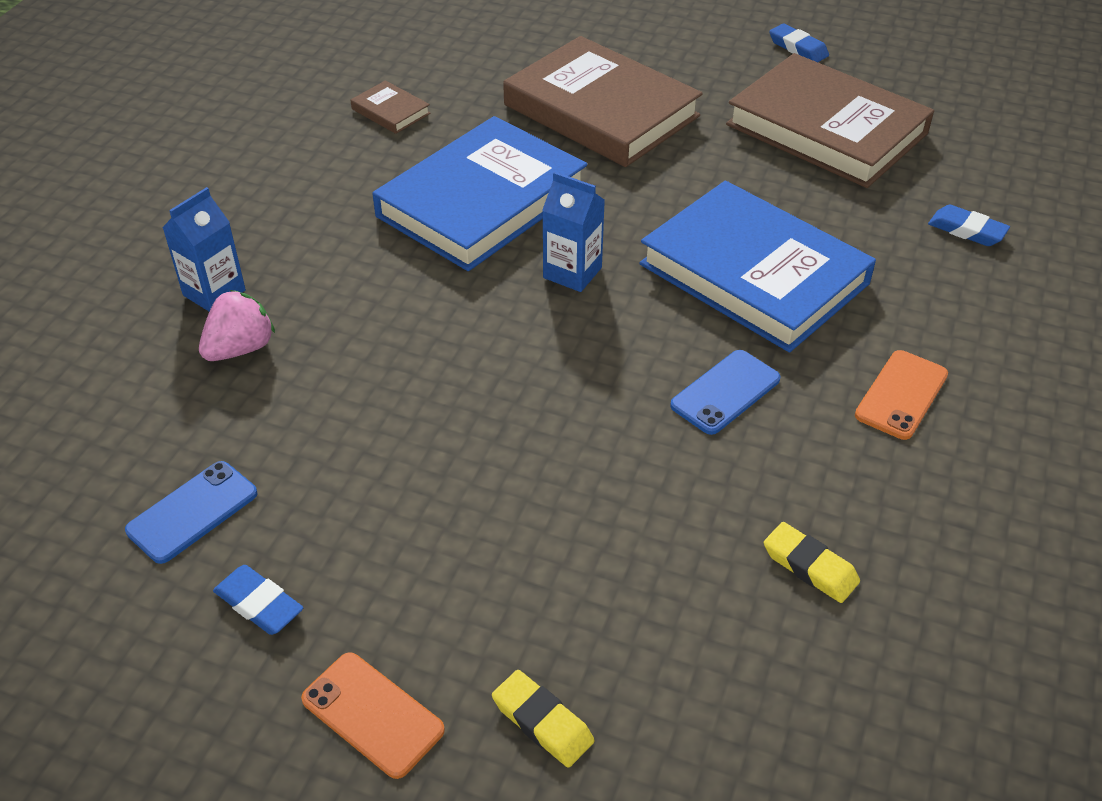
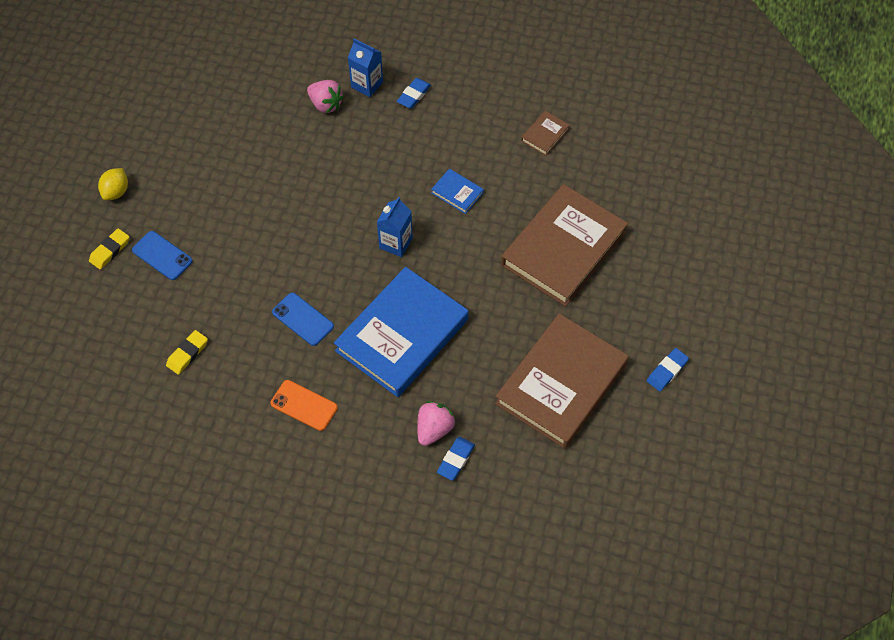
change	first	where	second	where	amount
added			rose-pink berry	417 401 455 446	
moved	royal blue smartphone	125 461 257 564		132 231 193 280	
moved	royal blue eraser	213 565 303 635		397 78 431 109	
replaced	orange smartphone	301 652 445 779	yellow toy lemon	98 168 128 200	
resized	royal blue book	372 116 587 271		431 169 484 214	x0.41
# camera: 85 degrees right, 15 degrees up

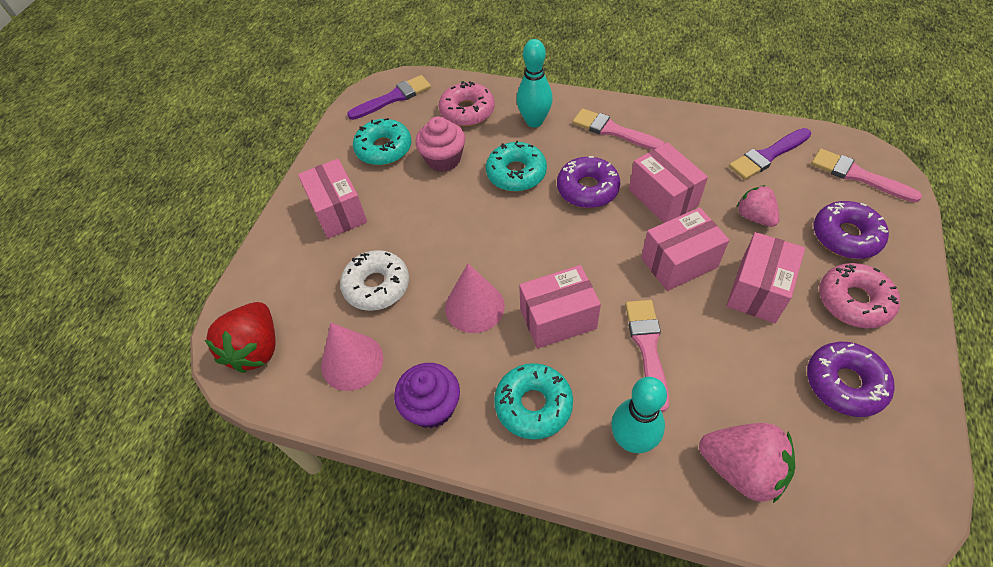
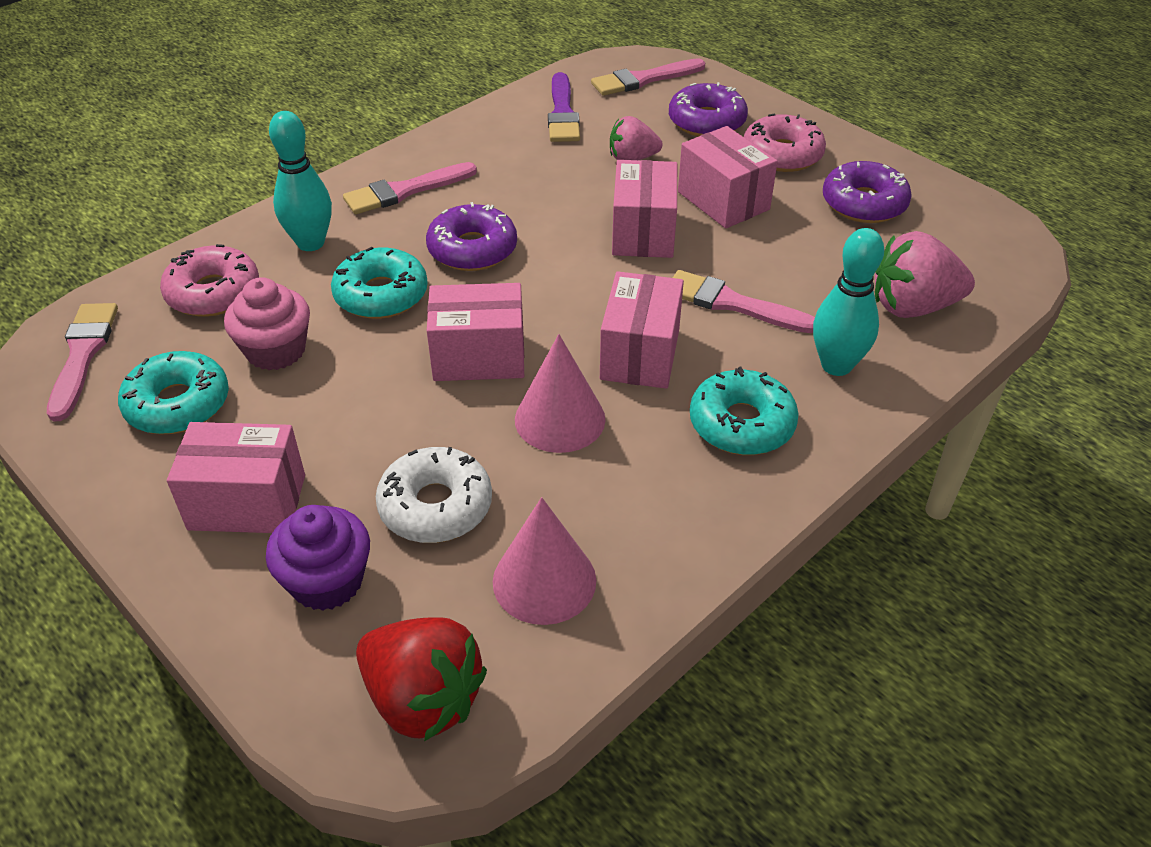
change	first	where	second	where	amount
moved	royal purple fairy cake	394 363 460 428		266 505 370 611	
moved	rose-pink package	629 143 708 223		427 283 524 381	
recoloured	royal purple paintbrush	347 75 431 120	rose-pink paintbrush	47 303 118 421	
turned	rose-pink berry	699 423 795 503		875 231 975 318	150 degrees counterclockwise
# camera: 65 degrees left, 10 degrees down

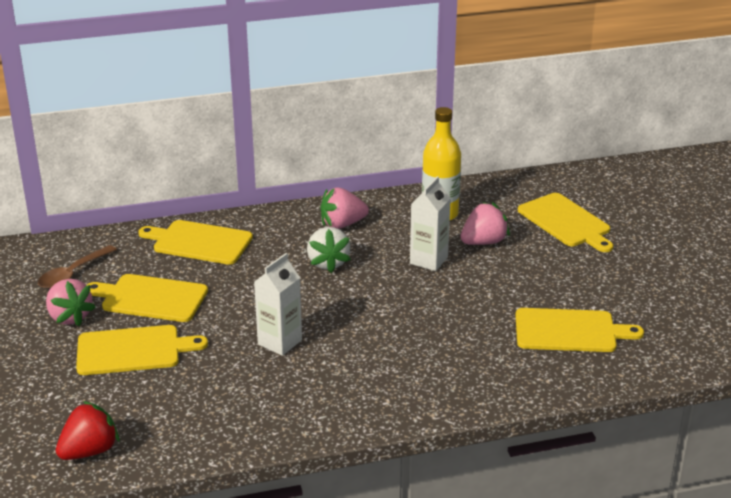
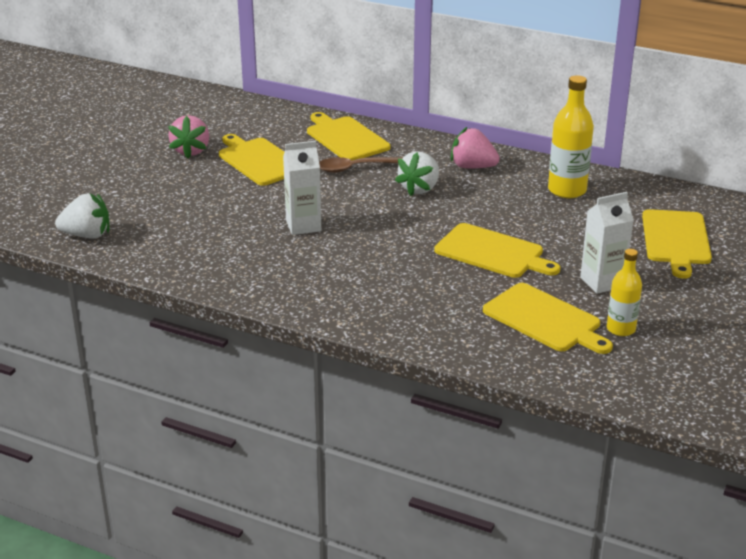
change	first	where	second	where	amount
removed	rose-pink berry	461 202 510 245			
added			yellow drink bottle	607 249 642 336	
moved	brown spoon	38 245 117 289		319 157 403 173	
moved	yellow cutting board	76 325 208 375		434 223 561 278	
moved	white milk carton	410 176 451 271		580 192 634 294	
recoloured	crimson berry	56 401 120 460	white berry	55 193 109 238	
# camera: 40 degrees right, 0 degrees up

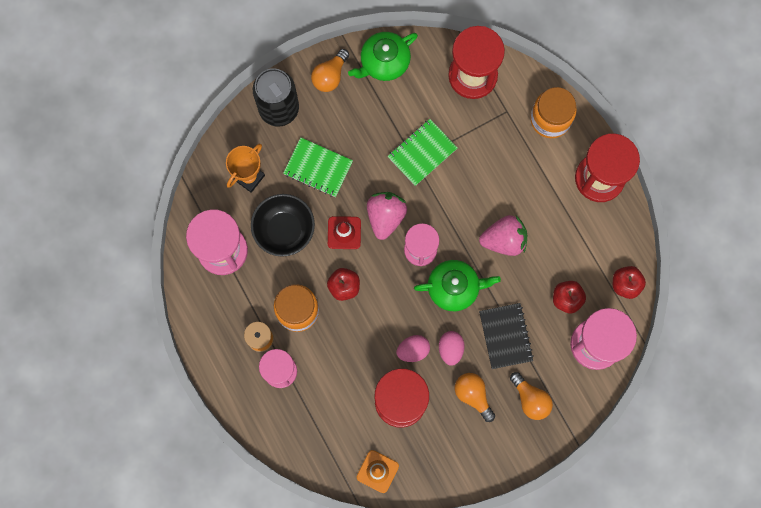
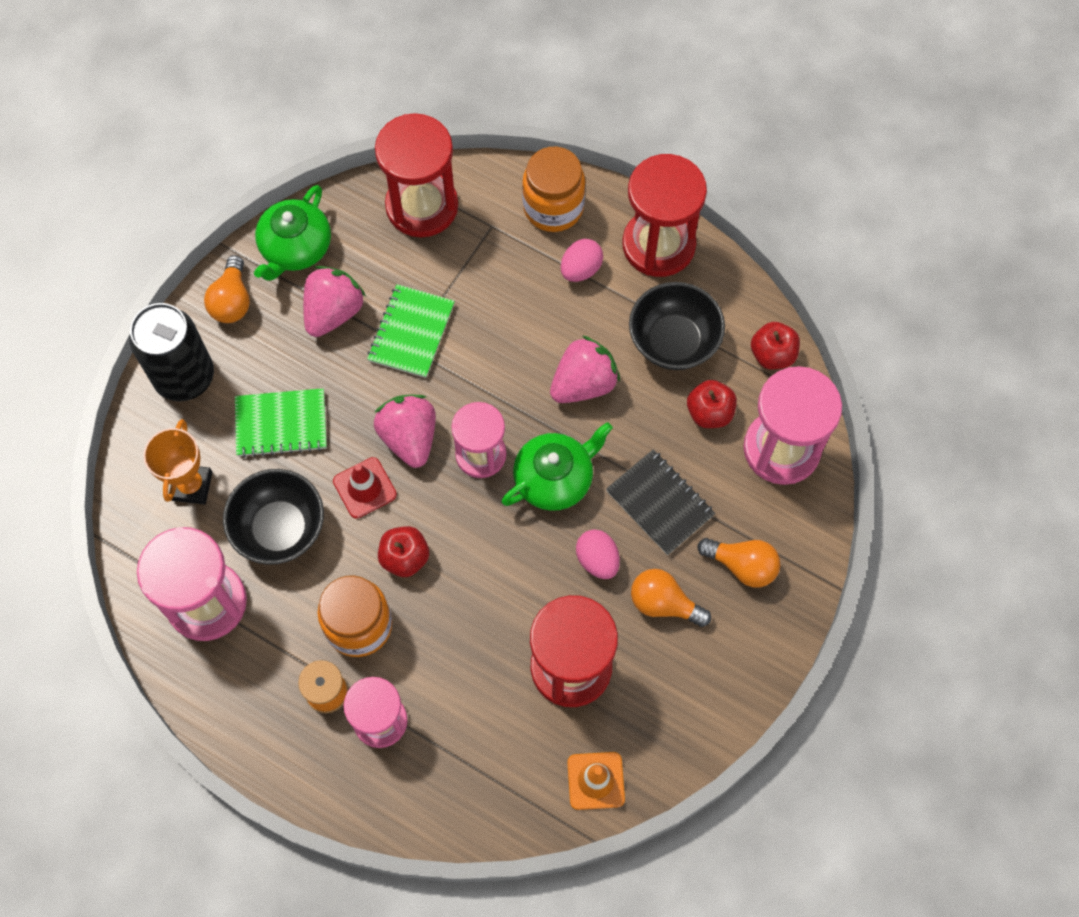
change	first	where	second	where	amount
added			rose-pink berry	303 266 366 337	
added			black deep dish	629 282 725 370	
moved	rose-pink toy egg	396 335 430 362		561 239 603 282	
# camera: 30 degrees left, 10 degrees down

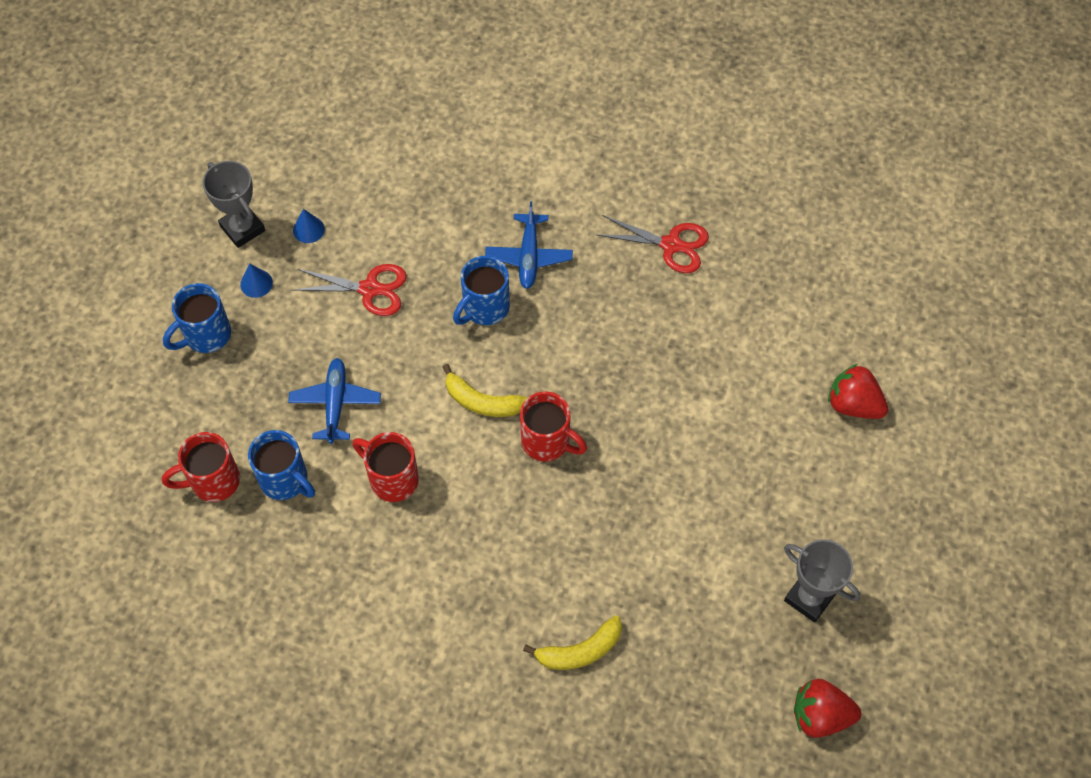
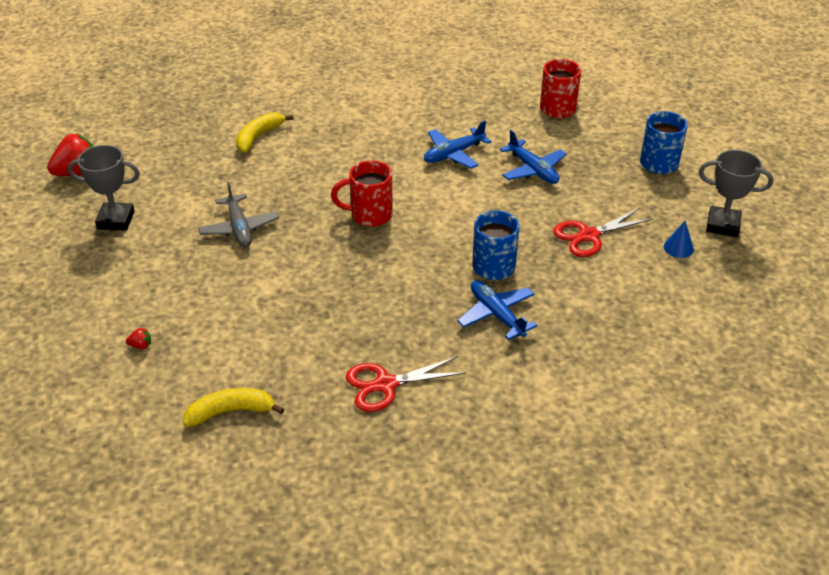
change	first	where	second	where	amount
removed	royal blue cone shape	240 264 273 298			
removed	royal blue mug	248 430 315 500			
added			gray aeroplane	198 182 279 247	
moved	yellow banana	443 364 527 417		183 388 284 427	
replaced	crimson mug	352 432 419 502	royal blue aeroplane	424 120 492 169	
resized	crimson berry	828 364 888 419		126 328 151 349	x0.42
# camera: 145 degrees right, 20 degrees down

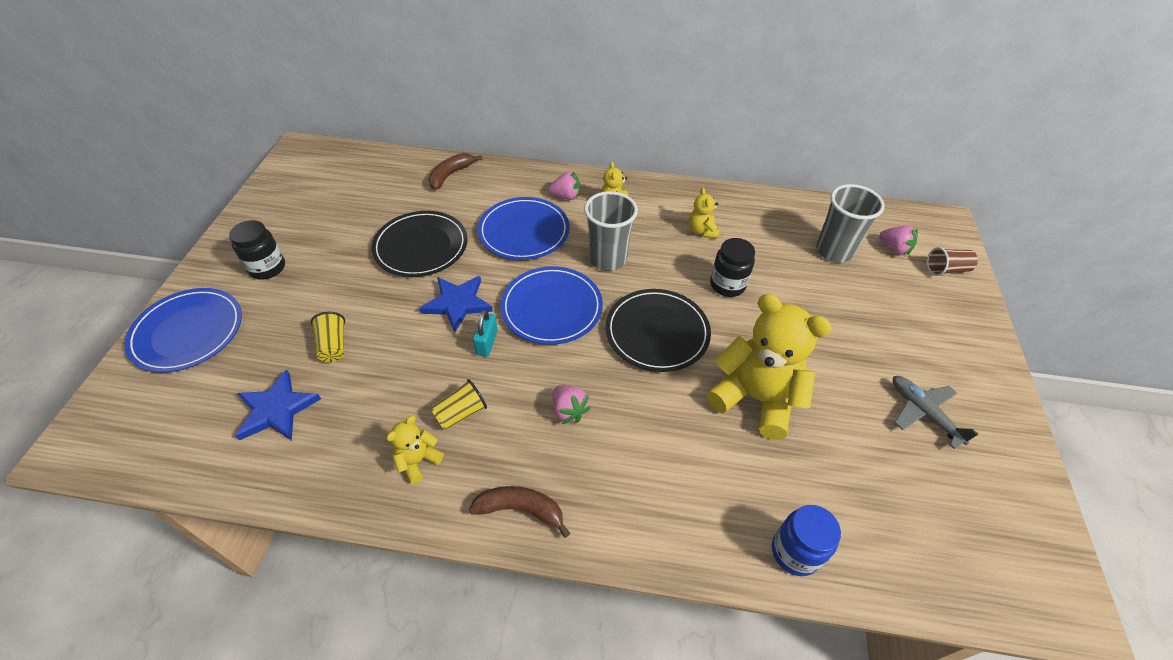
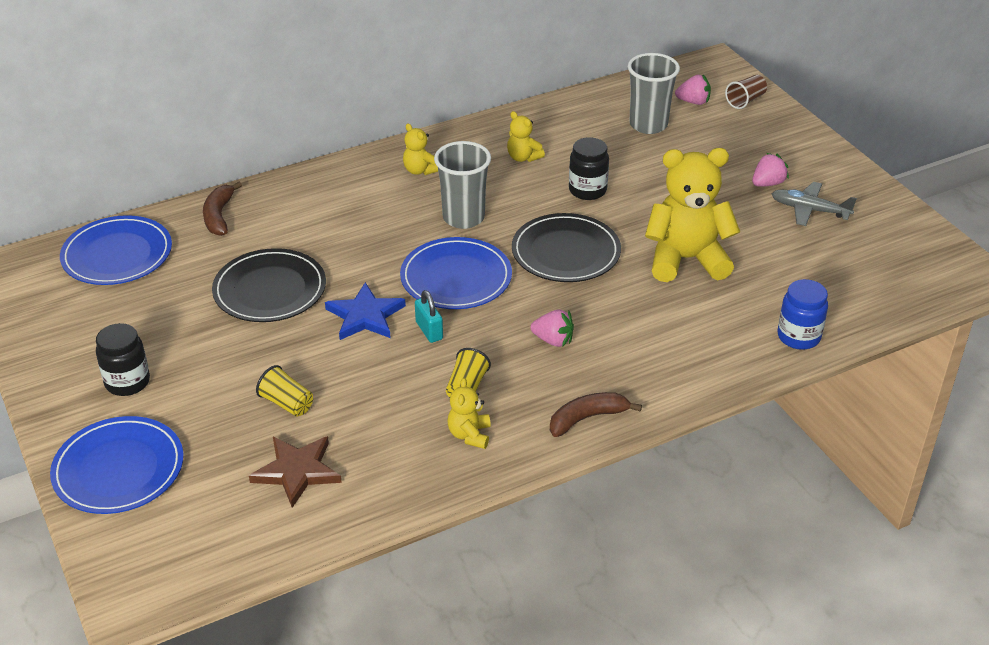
change	first	where	second	where	amount
moved	royal blue plate	478 197 570 260		60 215 172 285	
moved	rose-pink berry	548 172 580 200		752 153 789 187	
recoloured	royal blue star shape	235 369 321 441	brown star shape	249 436 342 508	
# camera: 35 degrees left, 10 degrees down

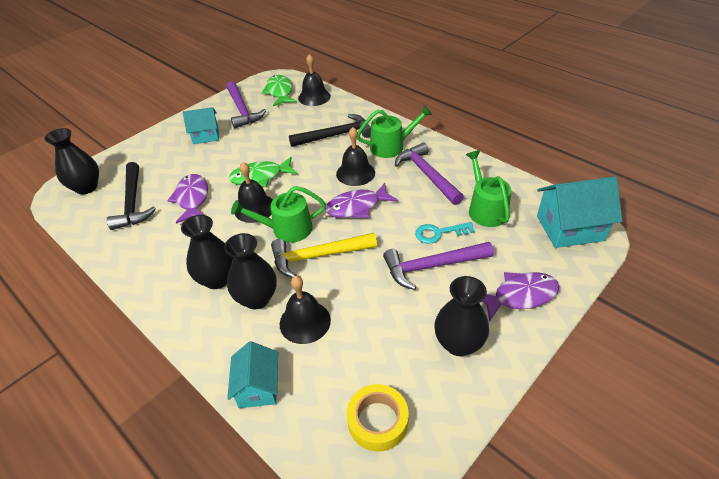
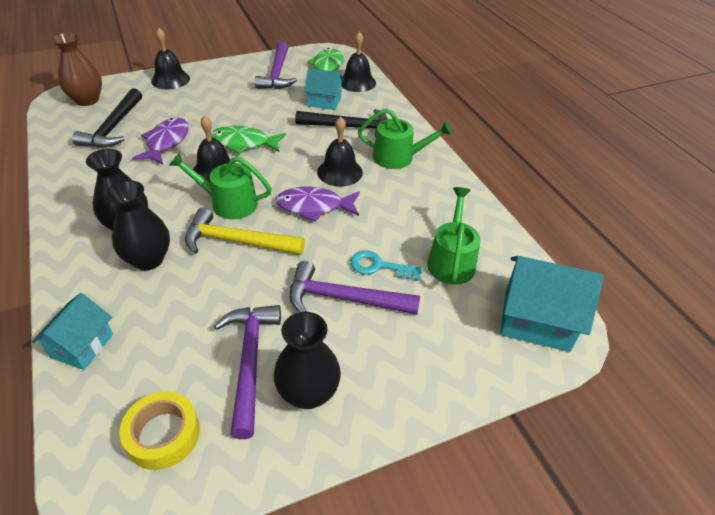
change	first	where	second	where	amount
removed	royal purple fish	482 272 559 321			
moved	aqua cottage	183 107 219 144		304 68 344 110	
moved	black hand bell	280 276 331 344		151 28 190 89	
moved	royal purple carpenter's hammer	395 142 464 205		214 305 281 439	
recoloured	black flower vase	44 128 99 194	brown flower vase	51 32 102 106	
# camera: 20 degrees right, 0 degrees up

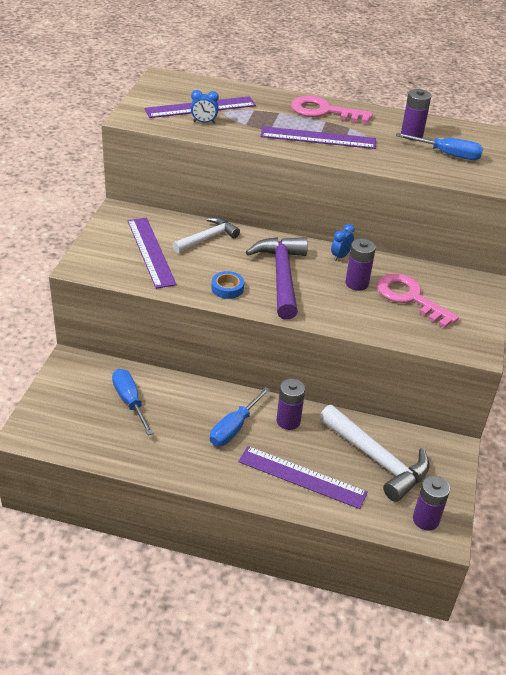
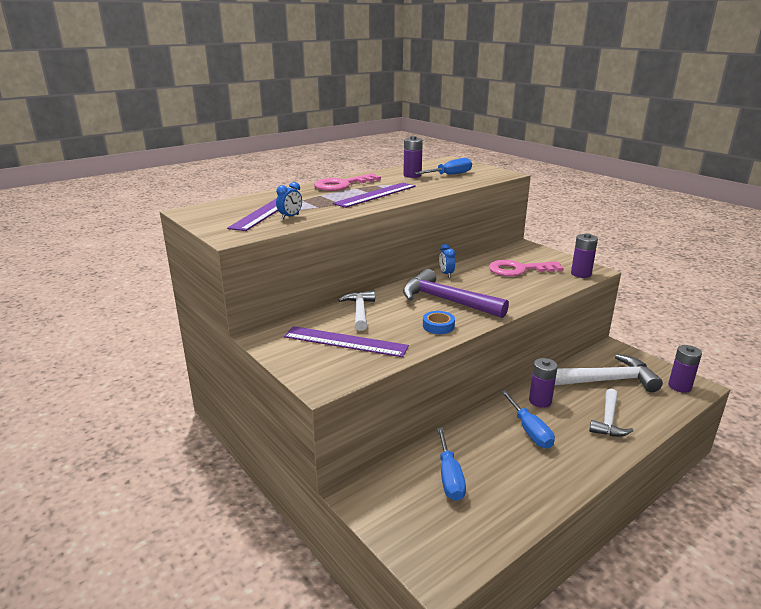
change	first	where	second	where	amount
moved	royal purple battery	345 239 376 291		571 233 598 278	
replaced	royal purple ruler	238 446 368 509	white carpenter's hammer	589 389 633 437	
turned	royal blue flat screwdriver	112 369 154 435		437 427 466 501	105 degrees counterclockwise
# camera: 50 degrees left, 15 degrees down

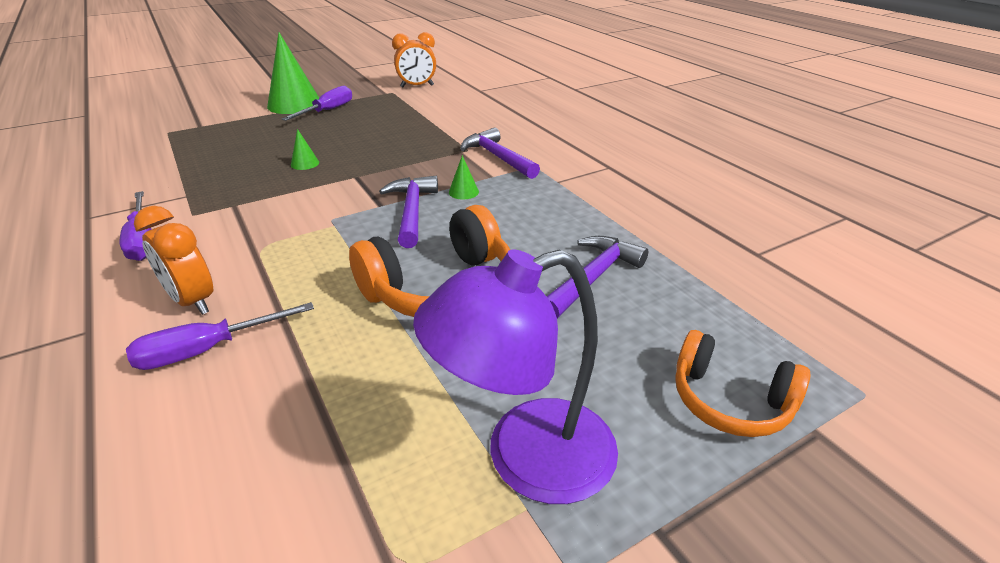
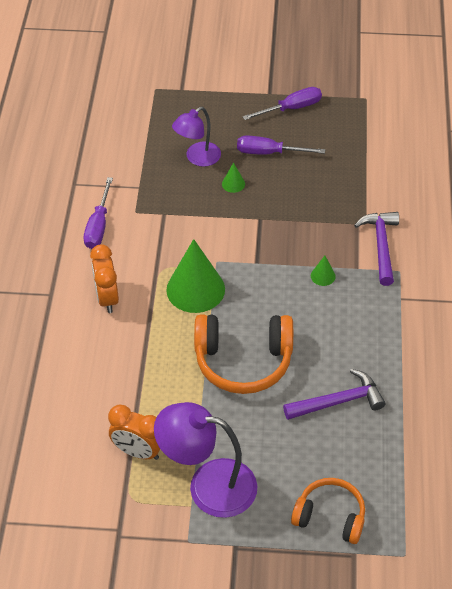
change	first	where	second	where	amount
removed	royal purple carpenter's hammer	379 176 438 248			
added			royal purple lamp	172 107 221 167	
moved	royal purple flat screwdriver	126 302 314 370		237 136 325 155	
moved	green cone shape	267 32 319 114		166 239 225 313	
moved	orange bedside clock	392 32 436 87		108 404 160 460	
turned	orange headset	675 330 811 437		291 478 365 544	135 degrees clockwise
# camera: 35 degrees right, 15 degrees up

